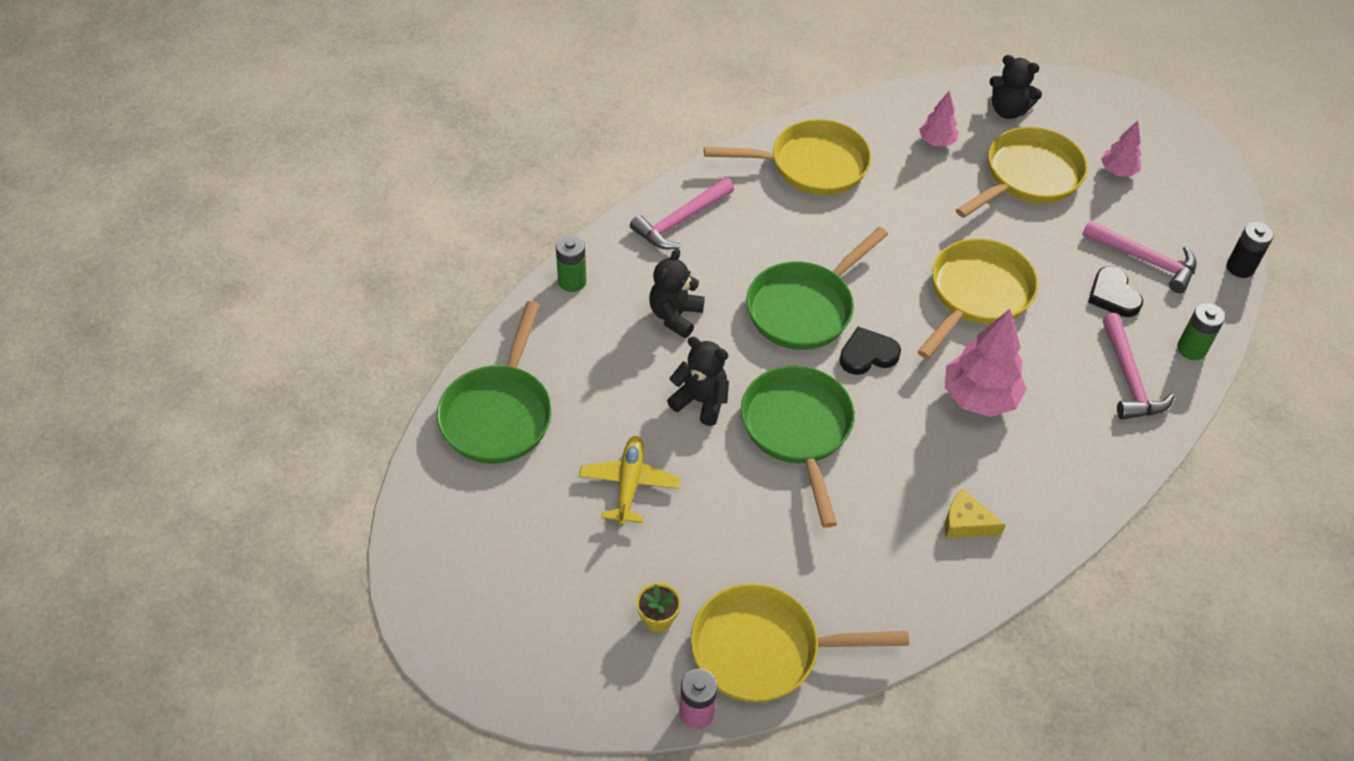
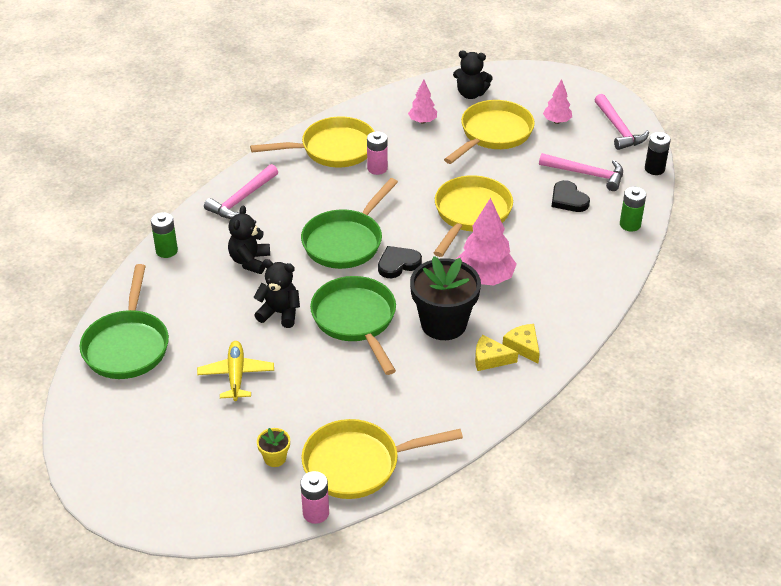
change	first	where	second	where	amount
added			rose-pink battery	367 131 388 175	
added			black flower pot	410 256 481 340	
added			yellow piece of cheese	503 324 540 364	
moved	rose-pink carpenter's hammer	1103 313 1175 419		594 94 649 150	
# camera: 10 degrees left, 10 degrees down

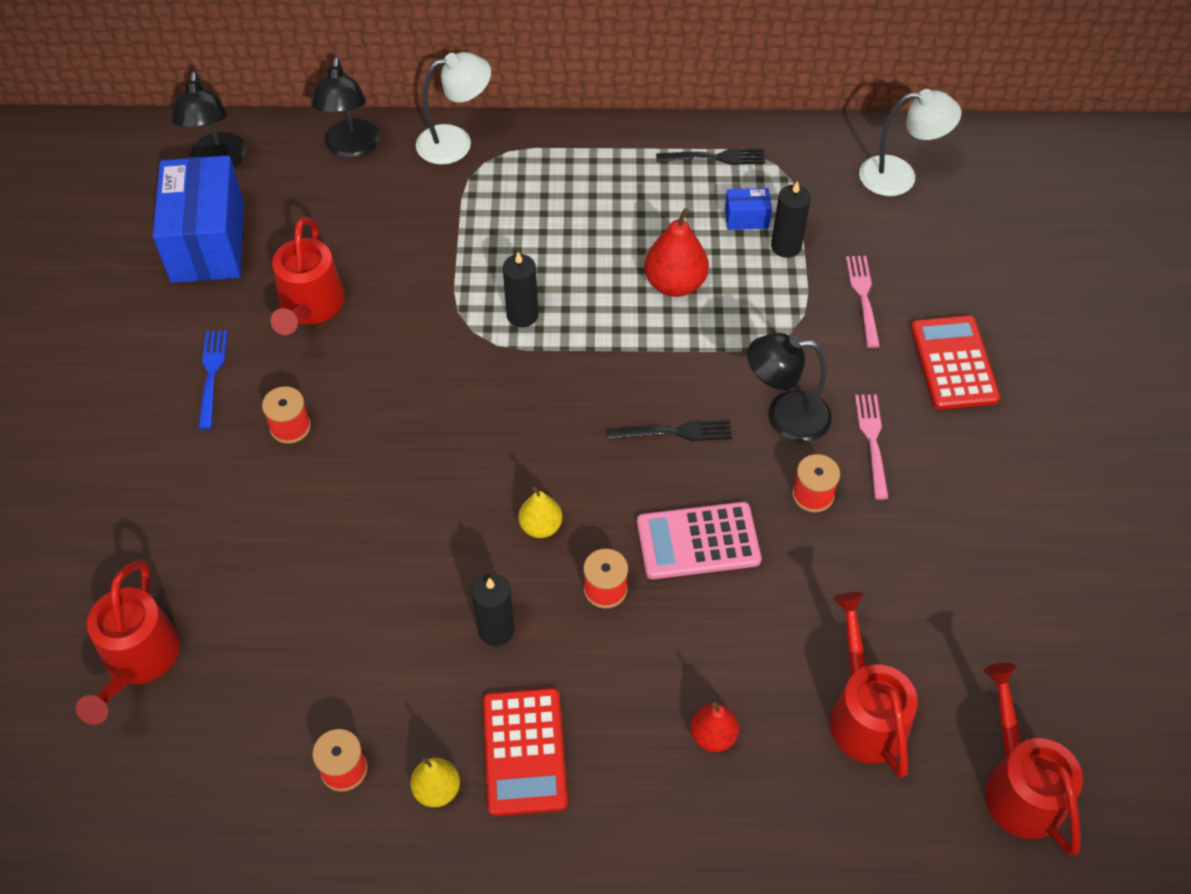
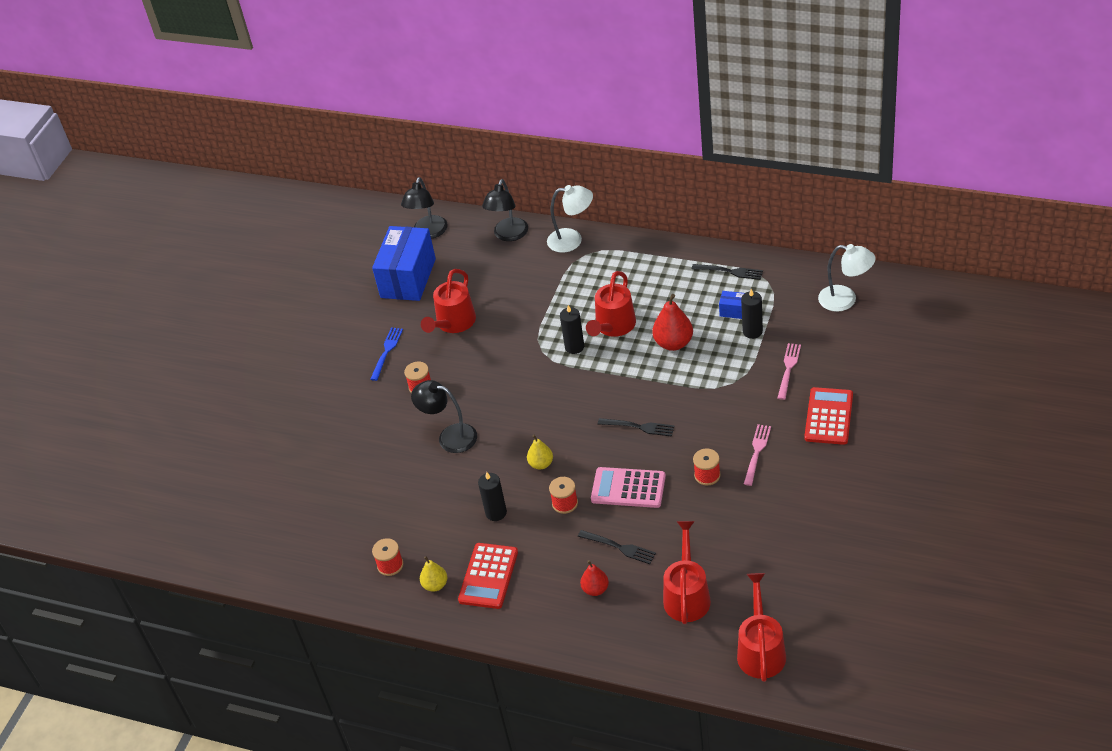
change	first	where	second	where	amount
added			black fork	578 530 656 564	
moved	crimson watering pot	76 560 180 725		586 271 636 337	
moved	black lamp	747 333 832 443		411 380 477 453	
# camera: 25 degrees right, 10 degrees down

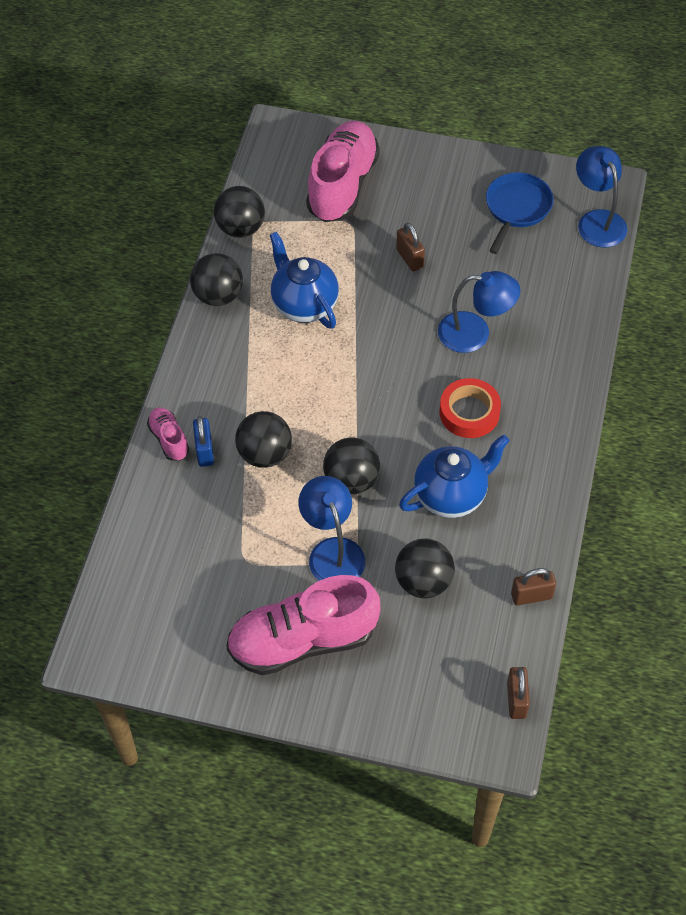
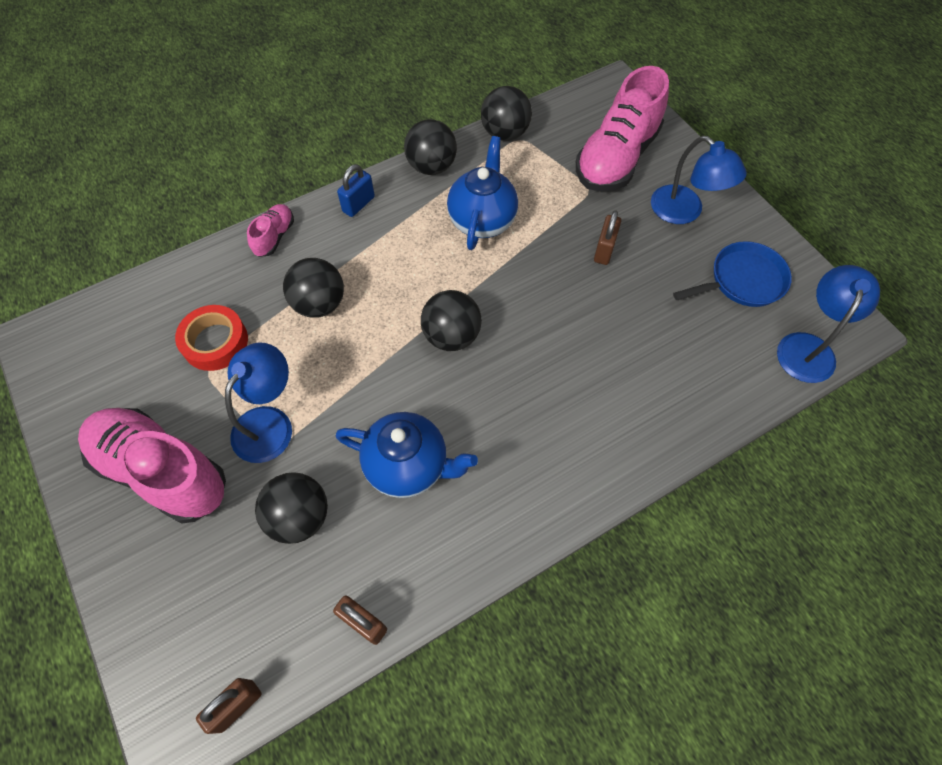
change	first	where	second	where	amount
moved	royal blue padlock	193 416 214 467		337 164 375 217	
moved	black sphere	323 438 380 495		421 290 482 351	
moved	royal blue lamp	438 271 520 353		651 136 747 224	
moved	crimson sticky tape	440 378 501 438		175 305 248 371	
turned	rose-pink shoe	306 121 380 222		576 66 669 191	150 degrees clockwise
# camera: 45 degrees right, 5 degrees up

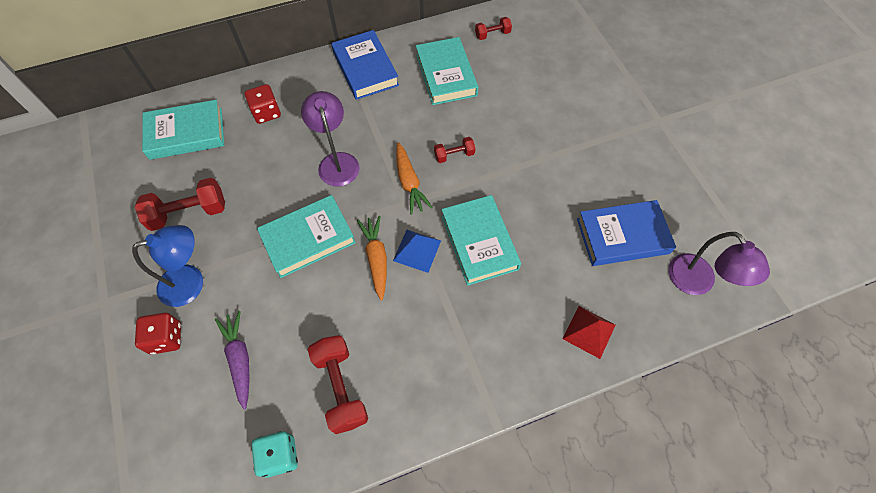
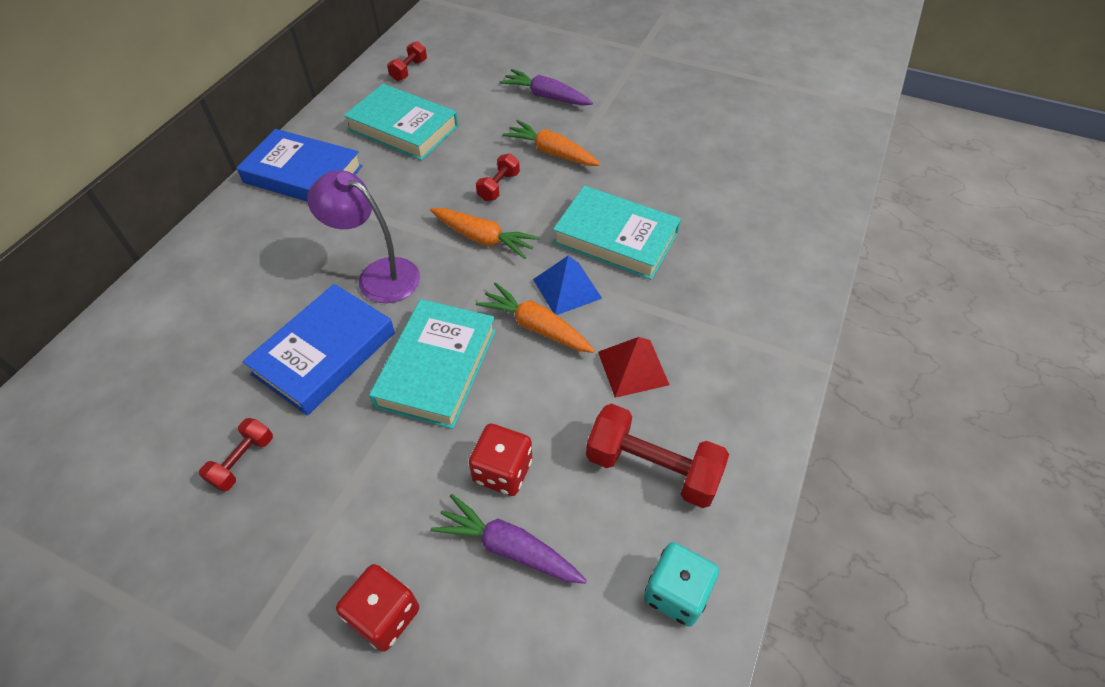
change	first	where	second	where	amount
removed	royal blue lamp	132 225 203 307			
removed	aqua book	142 100 224 160			
removed	royal purple lamp	669 232 770 295			
added			royal purple root vegetable	500 69 593 106	
added			orange root vegetable	502 120 600 166	
moved	crimson die	245 84 281 124		469 424 532 496	
moved	crimson pyramid shape	563 306 615 359		598 337 670 398	
moved	royal blue book	577 200 676 266		242 284 395 415	
resized	crimson dumbbell	135 178 225 231		199 418 273 492	x0.55
# camera: 45 degrees left, 10 degrees down

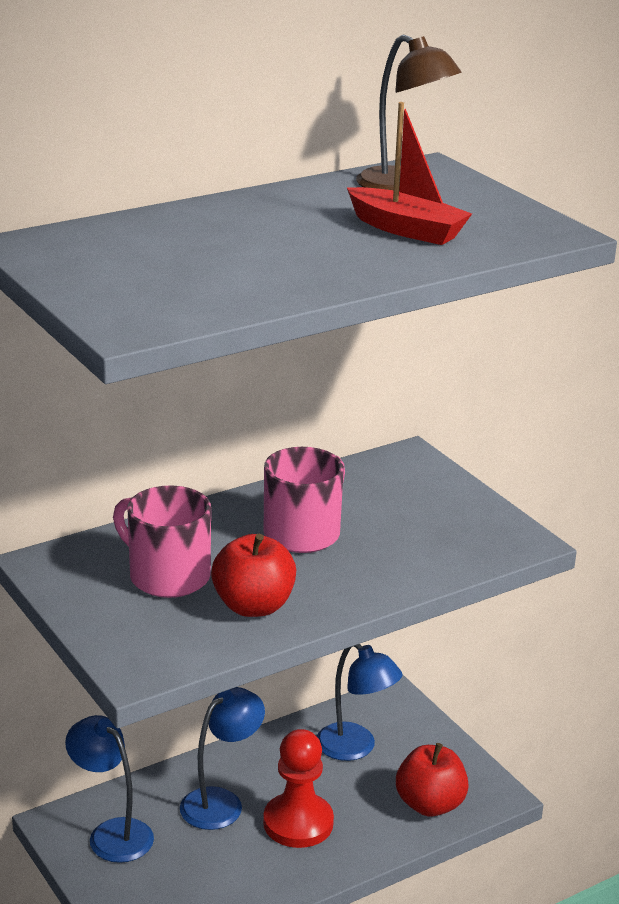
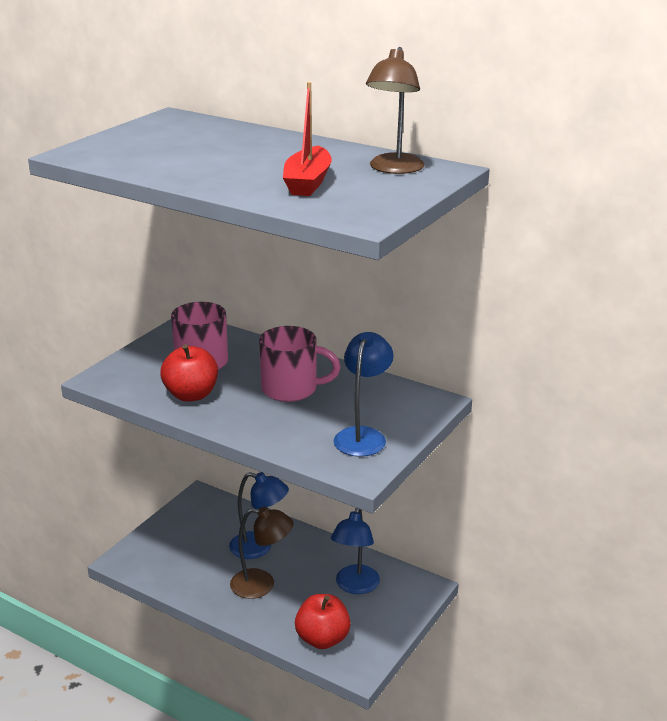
change	first	where	second	where	amount
moved	royal blue lamp	65 715 154 863		334 332 394 457	
replaced	crimson chess pawn	263 729 334 848	brown lamp	230 507 294 599	
# camera: 65 degrees right, 0 degrees up

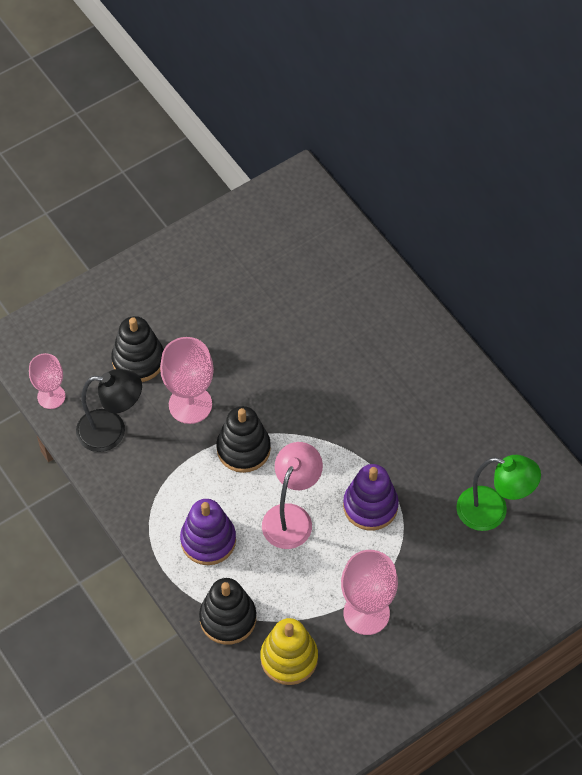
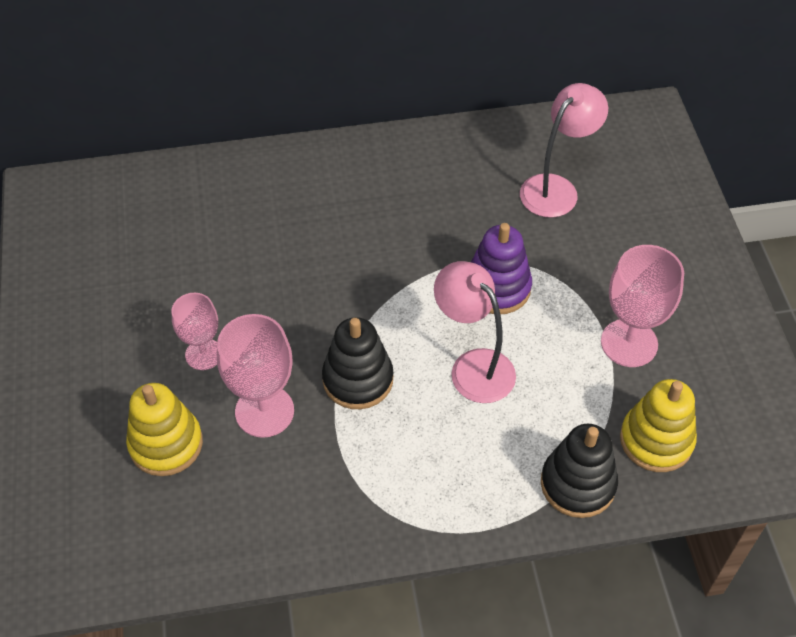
change	first	where	second	where	amount
removed	black lamp	76 369 142 452			
removed	royal purple ring stacker	180 499 236 565			
moved	rose-pink chalice	29 353 65 409		172 293 218 370	
recoloured	black ring stacker	111 316 164 382	yellow ring stacker	126 383 203 476	
recoloured	green lamp	456 455 541 531	rose-pink lamp	520 83 608 218	
# camera: 65 degrees left, 5 degrees down

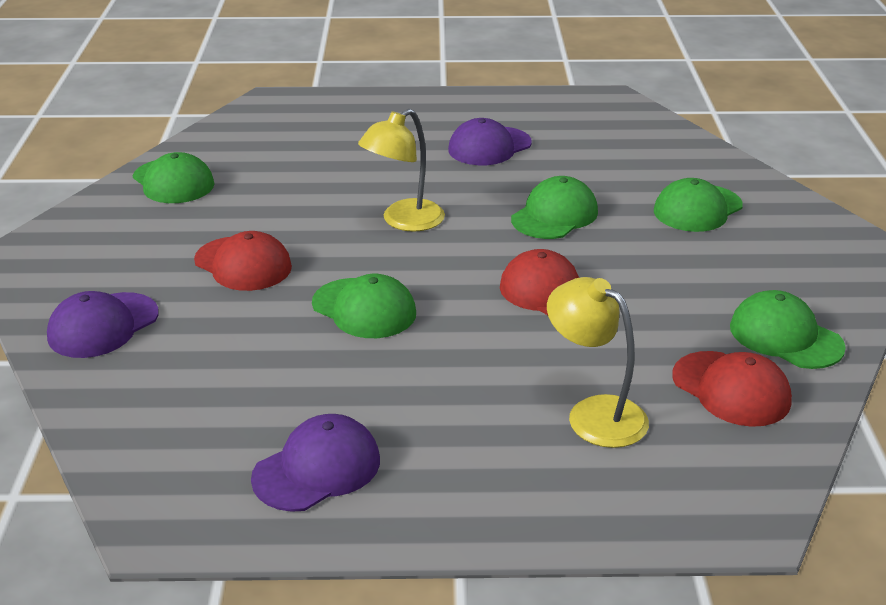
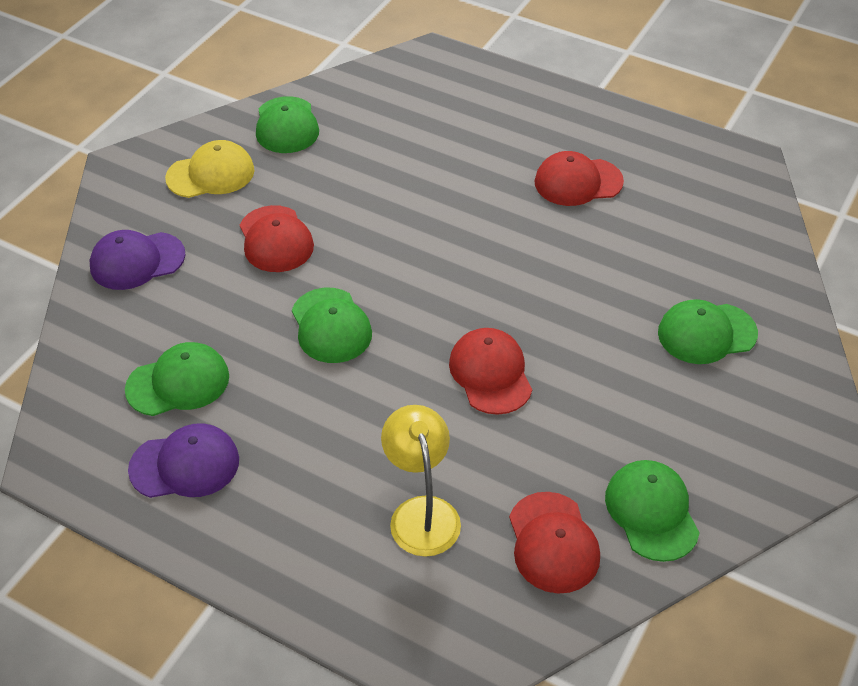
change	first	where	second	where	amount
removed	yellow lamp	358 109 445 232			
added			yellow cap	165 140 255 198	
moved	green cap	511 176 598 239		125 342 229 416	
recoloured	royal purple cap	448 118 532 165	crimson cap	535 151 624 206	
# camera: 30 degrees right, 15 degrees up

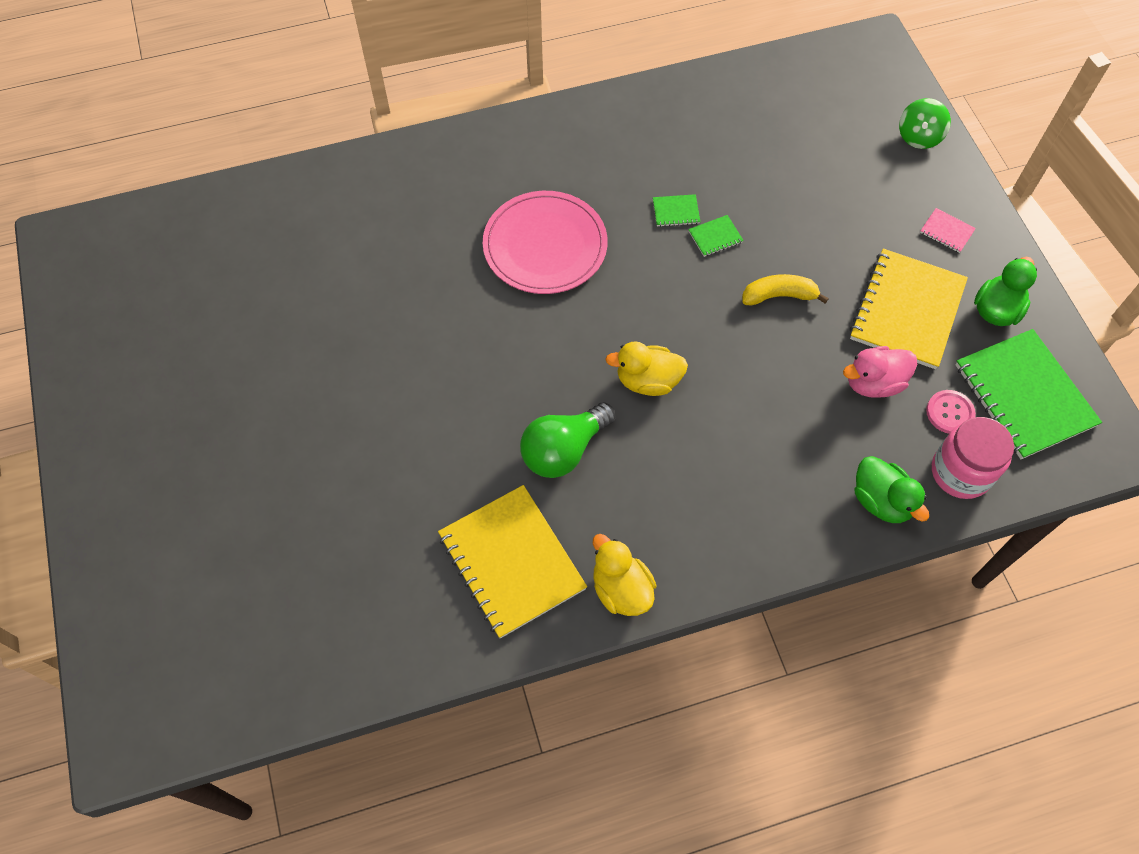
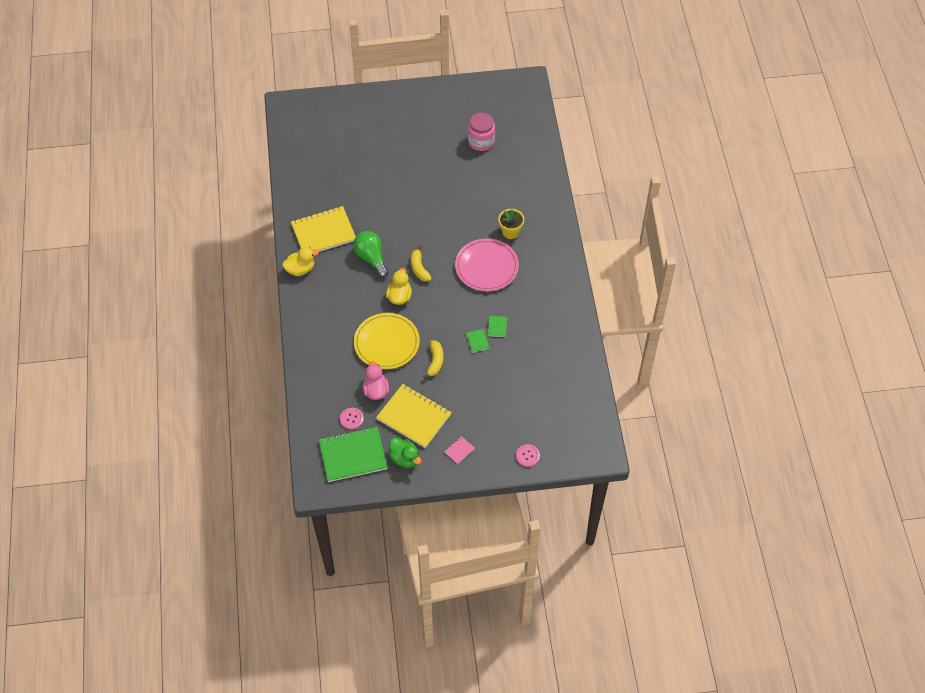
change	first	where	second	where	amount
removed	green toy duck	855 456 929 523			
added			yellow plate	354 313 420 369	
added			yellow banana	411 246 432 282	
added			yellow flower pot	498 209 524 239	
moved	rose-pink jar	932 417 1014 499		468 113 495 151	
replaced	green spinning top	899 98 951 149	rose-pink button	516 444 540 467	
# camera: 100 degrees right, 5 degrees down

